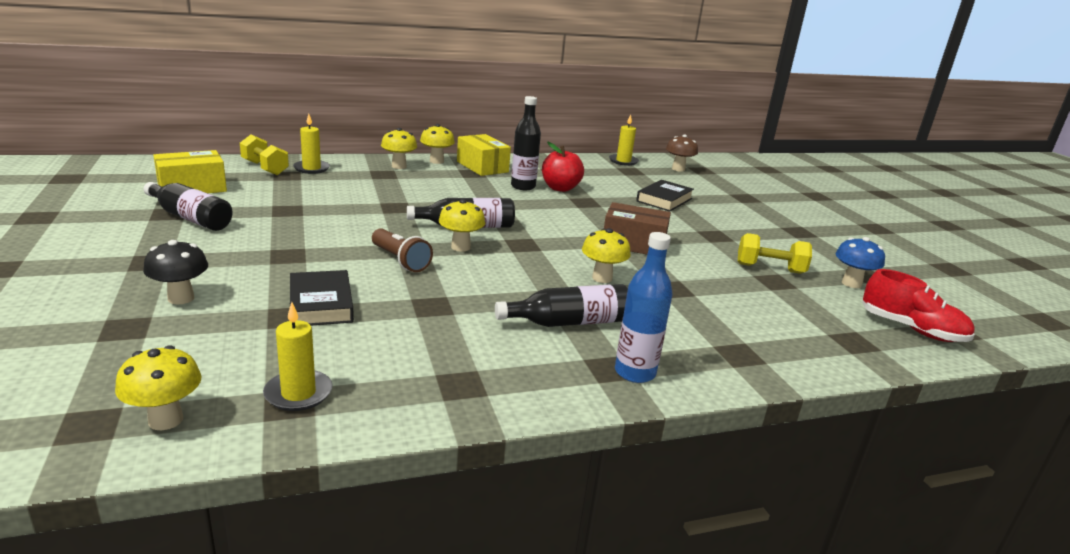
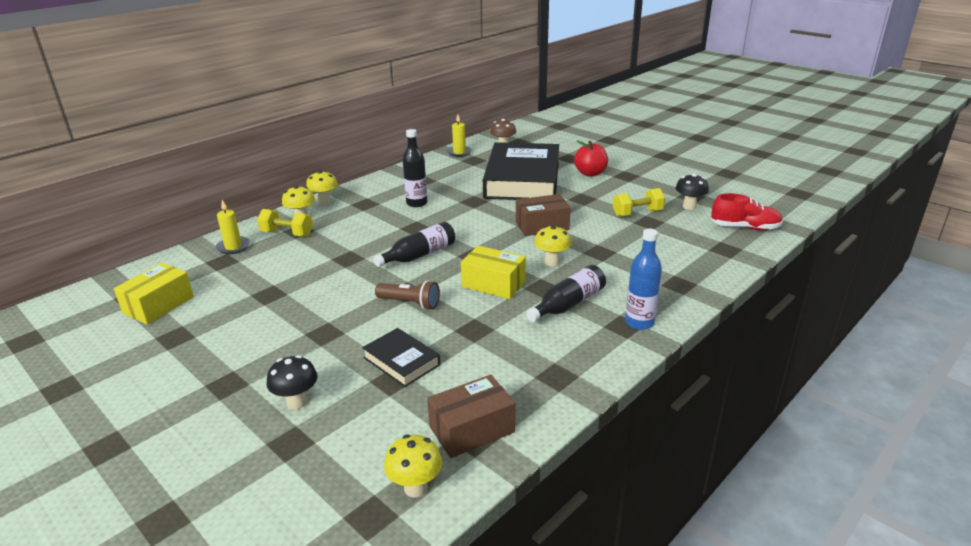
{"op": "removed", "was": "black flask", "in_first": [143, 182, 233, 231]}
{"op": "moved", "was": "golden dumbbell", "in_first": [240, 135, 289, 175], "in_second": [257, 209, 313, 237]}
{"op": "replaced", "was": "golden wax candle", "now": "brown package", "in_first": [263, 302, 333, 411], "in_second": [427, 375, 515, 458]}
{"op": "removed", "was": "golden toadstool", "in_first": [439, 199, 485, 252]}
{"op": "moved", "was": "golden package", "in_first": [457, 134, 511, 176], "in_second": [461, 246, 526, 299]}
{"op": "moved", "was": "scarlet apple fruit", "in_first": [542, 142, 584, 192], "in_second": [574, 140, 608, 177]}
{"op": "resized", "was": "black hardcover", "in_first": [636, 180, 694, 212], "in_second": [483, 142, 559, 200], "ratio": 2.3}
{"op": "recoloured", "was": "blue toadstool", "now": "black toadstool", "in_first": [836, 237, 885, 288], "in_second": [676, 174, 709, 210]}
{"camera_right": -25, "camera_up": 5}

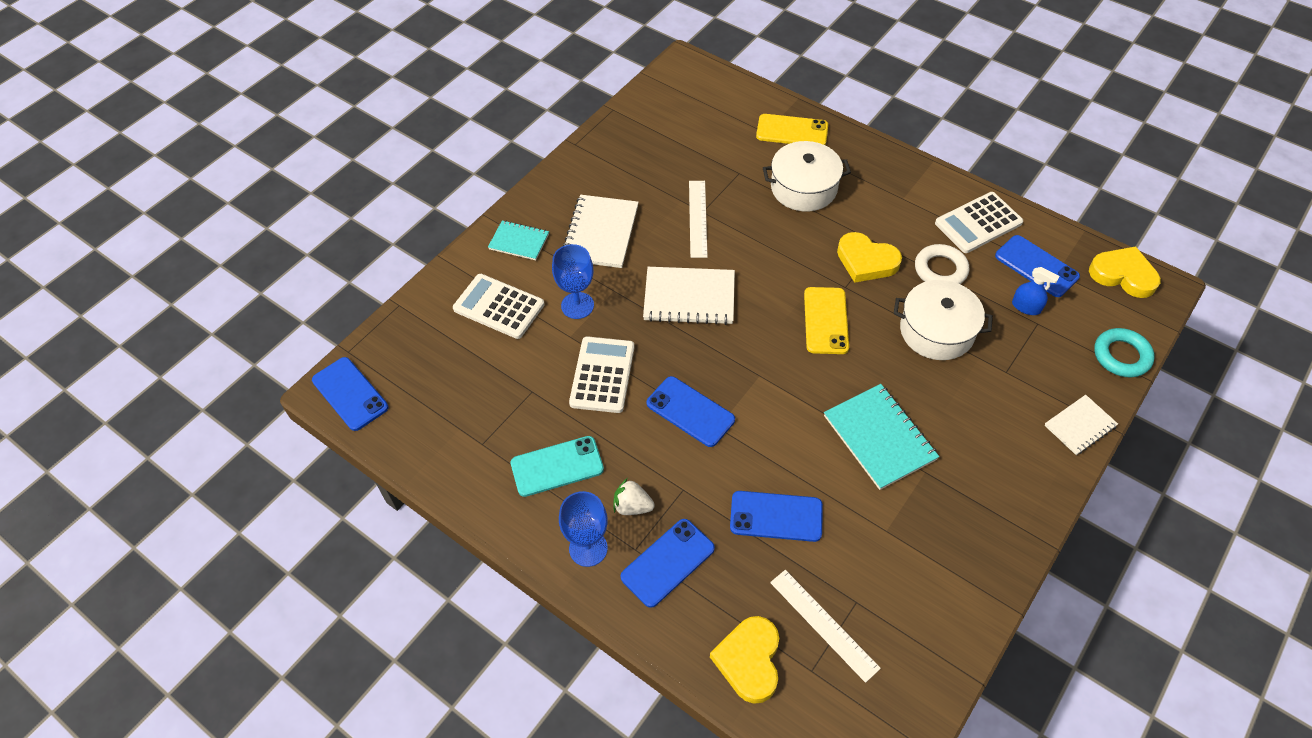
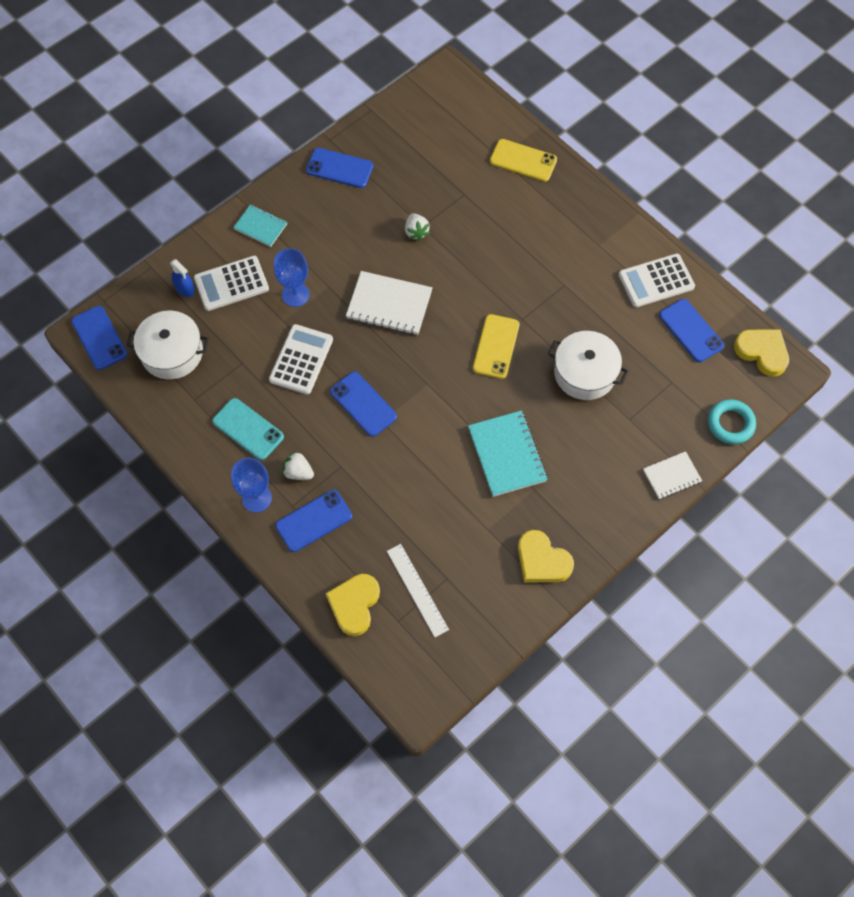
{"op": "turned", "was": "snow-white pocket calculator", "in_first": [453, 274, 545, 339], "in_second": [194, 256, 269, 311], "clockwise": -60}
{"op": "turned", "was": "teal smartphone", "in_first": [511, 436, 604, 497], "in_second": [212, 398, 284, 460], "clockwise": 45}
{"op": "removed", "was": "snow-white exercise book", "in_first": [563, 195, 639, 268]}
{"op": "replaced", "was": "snow-white measuring stick", "now": "snow-white berry", "in_first": [689, 181, 708, 258], "in_second": [405, 213, 430, 241]}
{"op": "moved", "was": "blue smartphone", "in_first": [730, 491, 823, 542], "in_second": [306, 148, 373, 188]}
{"op": "moved", "was": "snow-white pot", "in_first": [763, 141, 851, 212], "in_second": [127, 311, 209, 379]}
{"op": "moved", "was": "golden heart", "in_first": [837, 232, 902, 283], "in_second": [518, 530, 574, 582]}
{"op": "removed", "was": "snow-white torus", "in_first": [915, 244, 969, 284]}
{"op": "moved", "was": "blue spray bottle", "in_first": [1012, 267, 1059, 315], "in_second": [170, 259, 195, 297]}
{"camera_right": 10, "camera_up": 10}

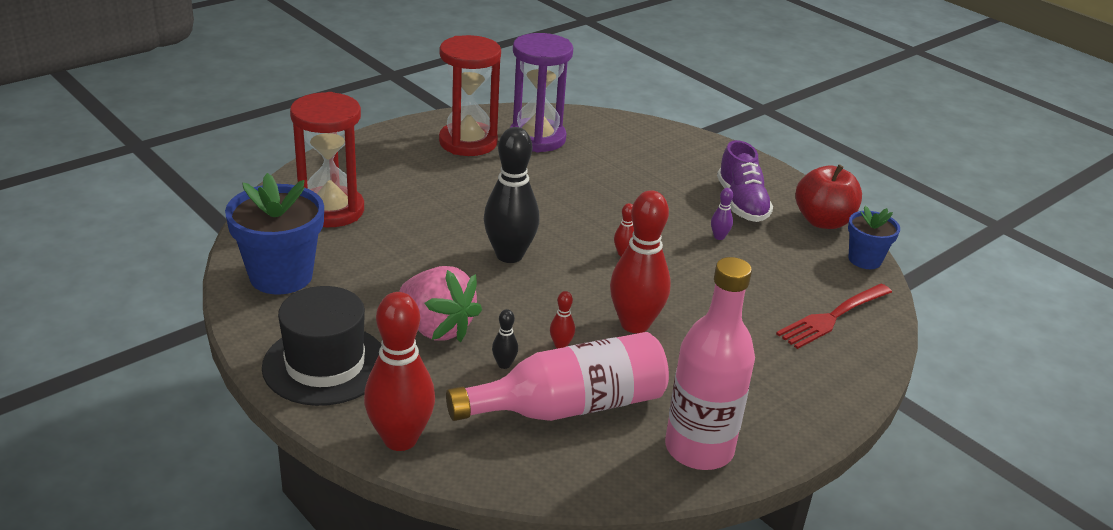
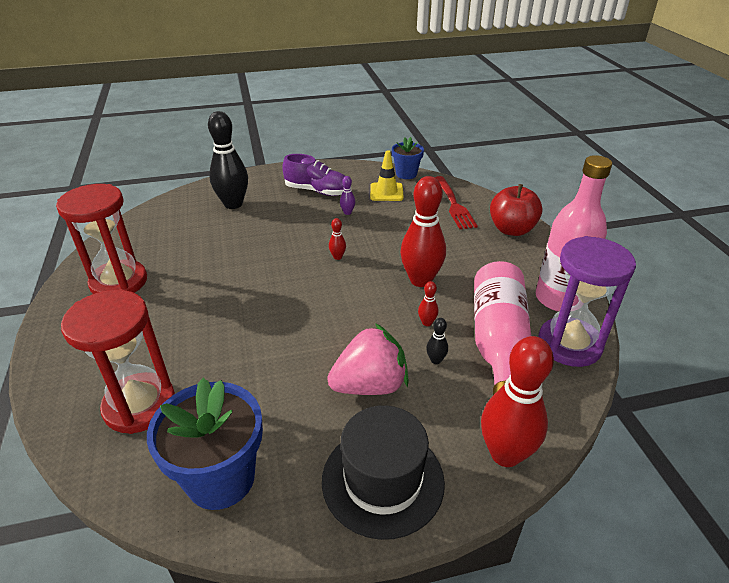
{"op": "moved", "was": "black bowling pin", "in_first": [484, 127, 540, 263], "in_second": [208, 111, 248, 209]}
{"op": "moved", "was": "purple sand timer", "in_first": [510, 33, 573, 152], "in_second": [538, 236, 636, 367]}
{"op": "moved", "was": "scarlet apple fruit", "in_first": [795, 164, 862, 229], "in_second": [490, 184, 543, 236]}
{"op": "added", "now": "golden safety cone", "in_second": [370, 150, 403, 201]}
{"camera_right": -60, "camera_up": 5}

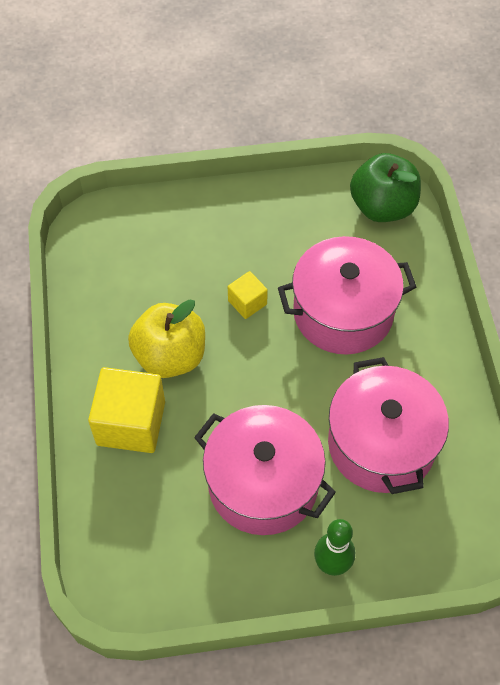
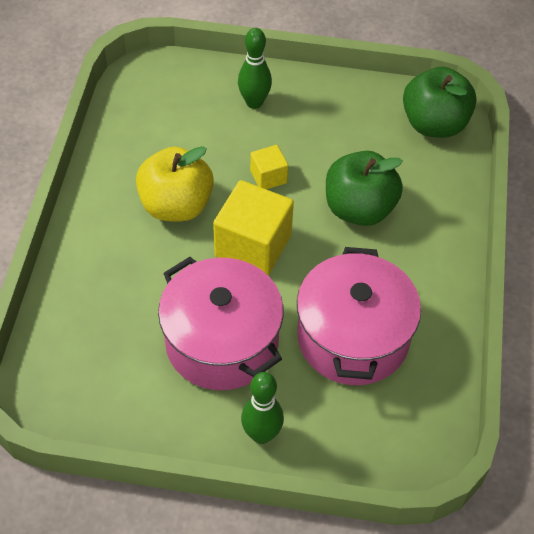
{"op": "moved", "was": "golden block", "in_first": [88, 367, 165, 453], "in_second": [213, 180, 294, 276]}
{"op": "replaced", "was": "rose-pink pot", "now": "leaf-green apple fruit", "in_first": [278, 236, 416, 354], "in_second": [326, 151, 403, 226]}
{"op": "added", "now": "leaf-green bowling pin", "in_second": [238, 28, 272, 109]}
{"camera_right": 15, "camera_up": -5}

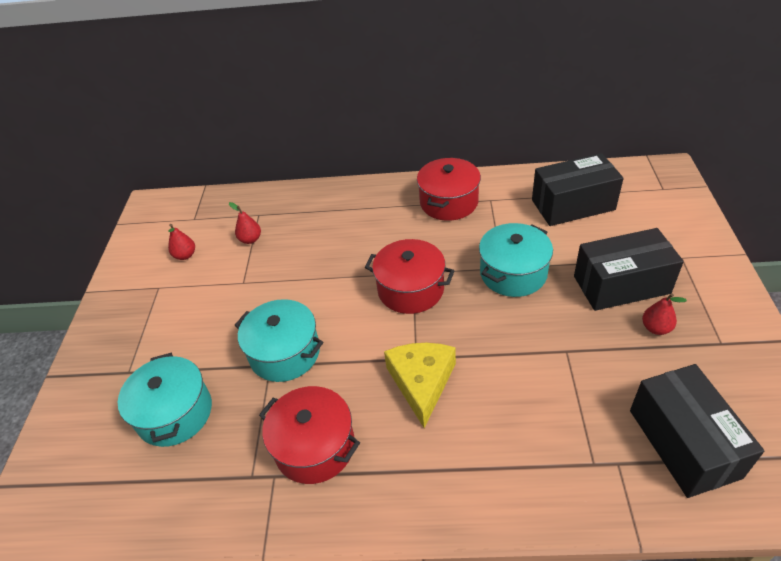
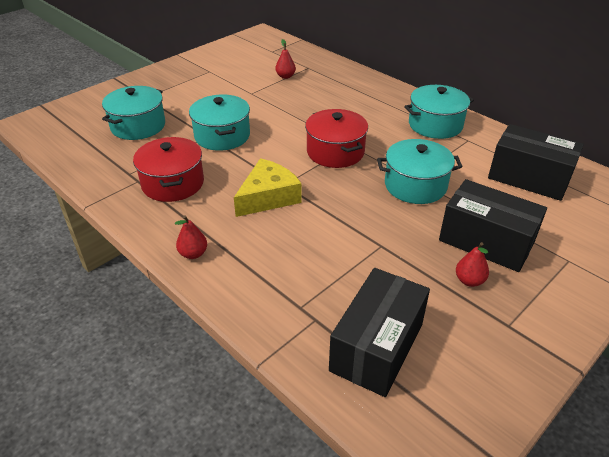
{"op": "moved", "was": "scarlet pear", "in_first": [168, 224, 195, 260], "in_second": [175, 215, 207, 259]}
{"op": "recoloured", "was": "scarlet pot", "now": "teal pot", "in_first": [417, 158, 481, 221], "in_second": [404, 85, 474, 139]}
{"camera_right": 40, "camera_up": -5}

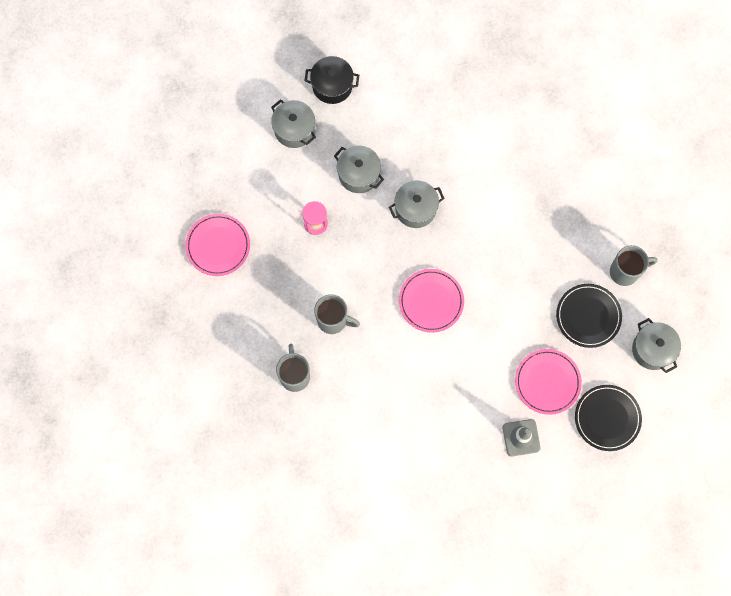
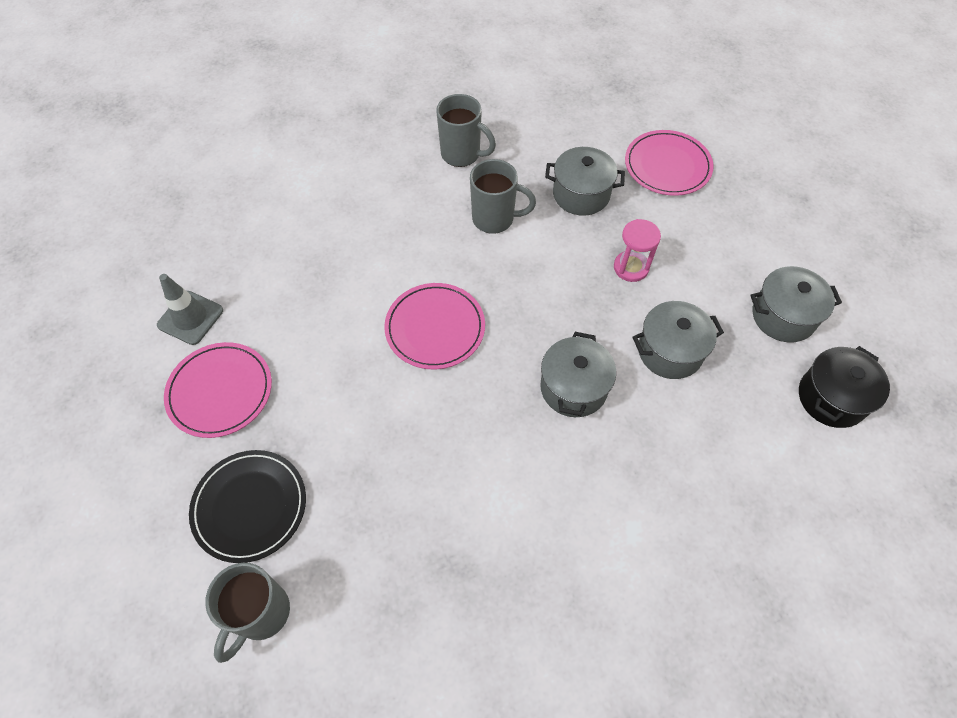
{"op": "turned", "was": "gray coffee mug", "in_first": [314, 294, 360, 334], "in_second": [470, 159, 536, 234], "clockwise": -135}
{"op": "removed", "was": "black dinner plate", "in_first": [575, 385, 642, 451]}
{"op": "moved", "was": "gray pot", "in_first": [632, 318, 681, 373], "in_second": [545, 147, 625, 216]}
{"camera_right": 125, "camera_up": -15}

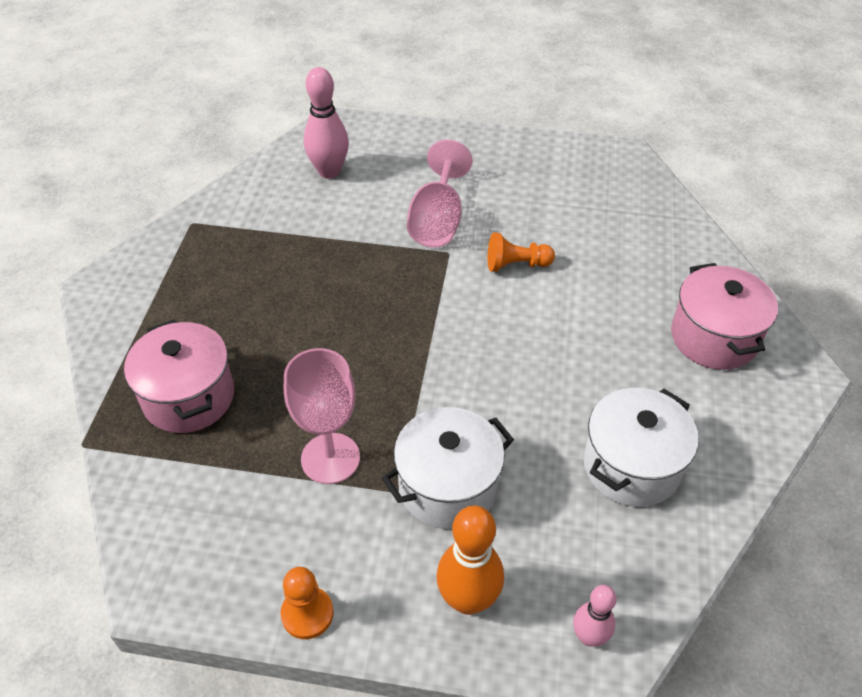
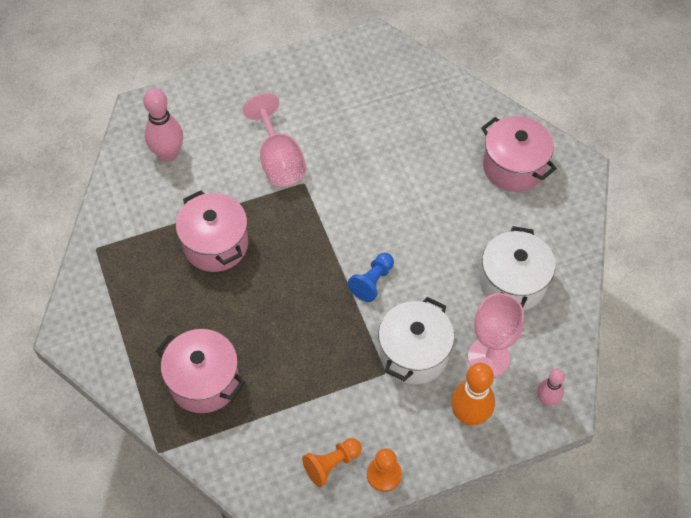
{"op": "moved", "was": "rose-pink chalice", "in_first": [284, 348, 360, 484], "in_second": [468, 293, 524, 377]}
{"op": "moved", "was": "bright orange pawn", "in_first": [488, 232, 555, 272], "in_second": [302, 438, 362, 487]}
{"op": "added", "now": "rose-pink pot", "in_second": [176, 190, 248, 272]}
{"op": "added", "now": "blue pawn", "in_second": [348, 253, 394, 302]}
{"camera_right": -30, "camera_up": 10}

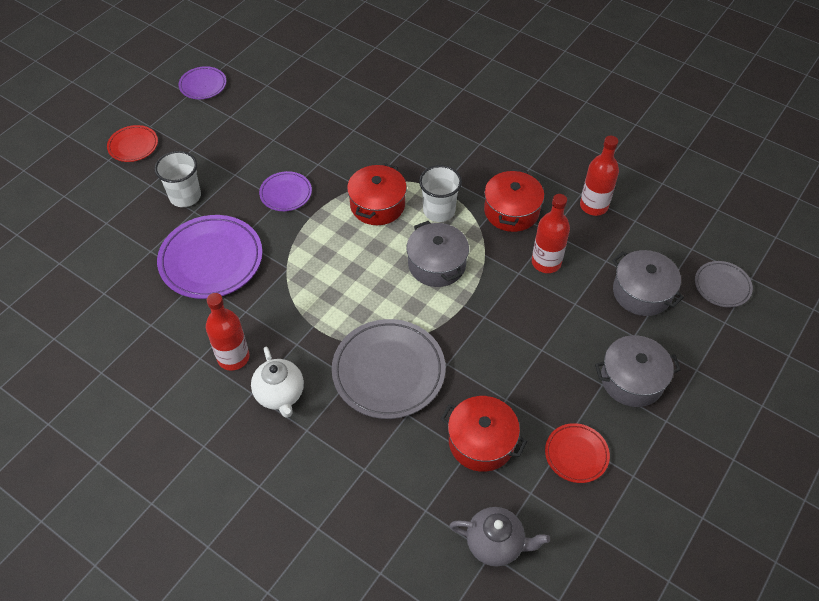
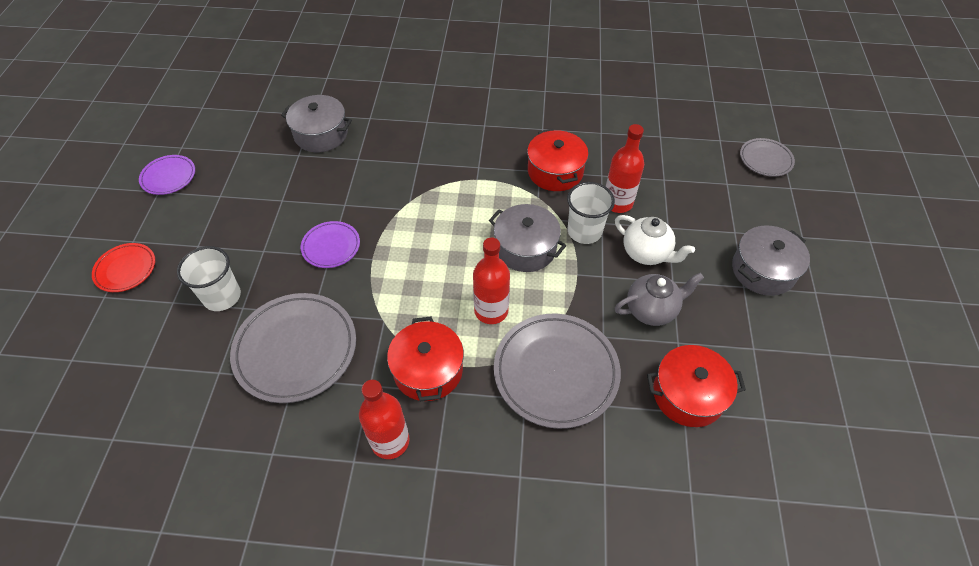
{"op": "recoloured", "was": "purple dinner plate", "now": "gray dinner plate", "in_first": [157, 215, 263, 299], "in_second": [230, 293, 356, 403]}
{"op": "moved", "was": "snow-white teapot", "in_first": [251, 347, 304, 418], "in_second": [615, 215, 695, 265]}
{"op": "moved", "was": "scarlet pot", "in_first": [347, 163, 407, 225], "in_second": [387, 317, 464, 401]}
{"op": "moved", "was": "snow-white tumbler", "in_first": [419, 165, 462, 222], "in_second": [567, 182, 615, 244]}
{"op": "moved", "was": "gray teapot", "in_first": [450, 507, 550, 567], "in_second": [615, 273, 704, 326]}
{"op": "removed", "was": "scarlet dinner plate", "in_first": [545, 423, 610, 483]}
{"op": "moved", "was": "scarlet flask", "in_first": [580, 136, 619, 216], "in_second": [473, 238, 510, 324]}
{"op": "moved", "was": "gray pot", "in_first": [612, 250, 684, 316], "in_second": [281, 95, 352, 152]}
{"camera_right": -30, "camera_up": 0}

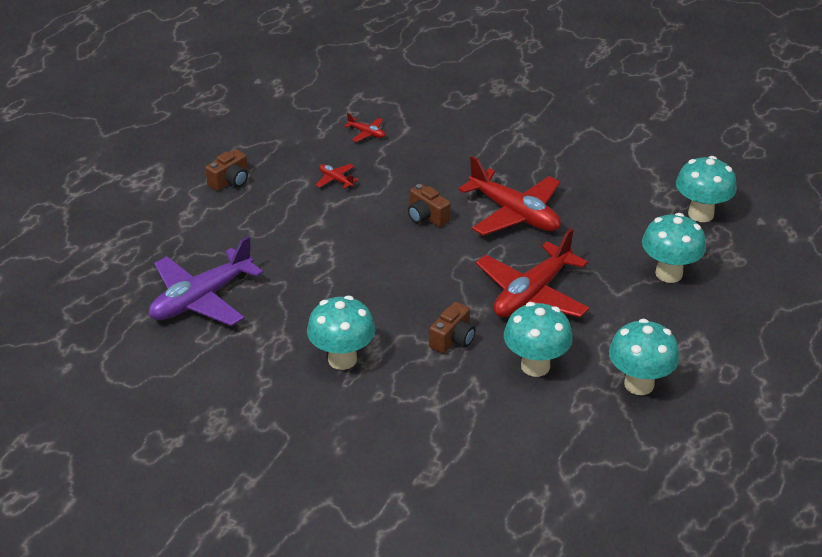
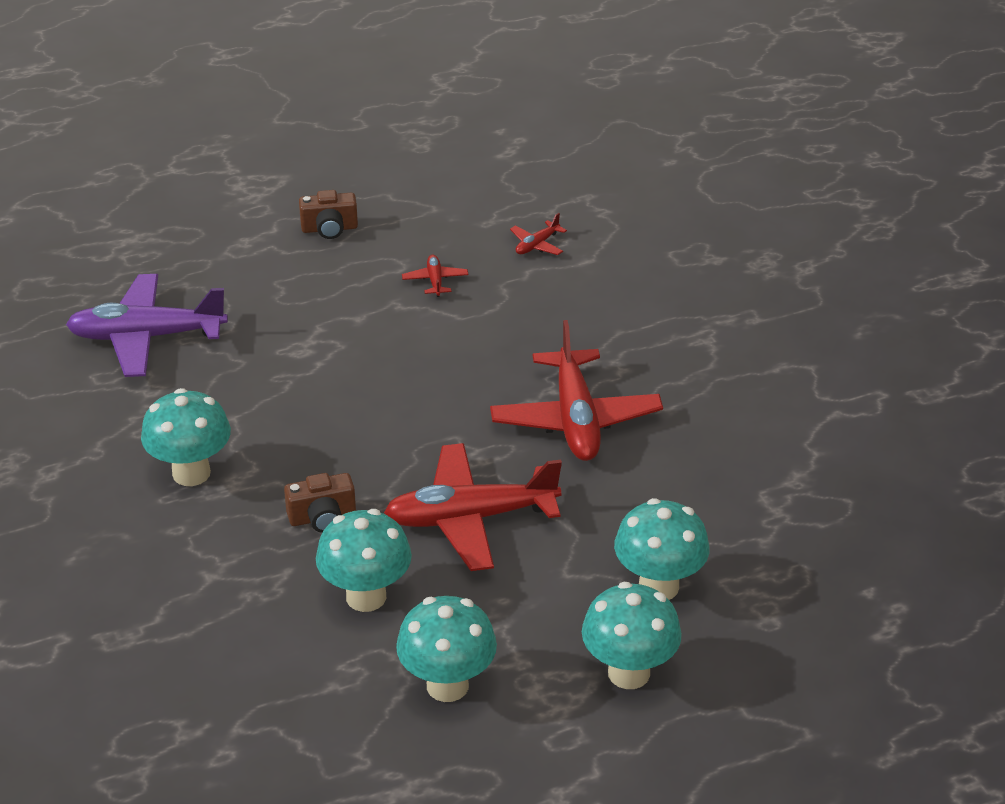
{"op": "turned", "was": "scarlet aeroplane", "in_first": [344, 113, 385, 142], "in_second": [510, 213, 567, 255], "clockwise": 60}
{"op": "removed", "was": "brown photo camera", "in_first": [408, 184, 451, 227]}
{"op": "moved", "was": "teal toadstool", "in_first": [676, 156, 737, 222], "in_second": [582, 582, 682, 689]}
{"camera_right": 40, "camera_up": 0}

